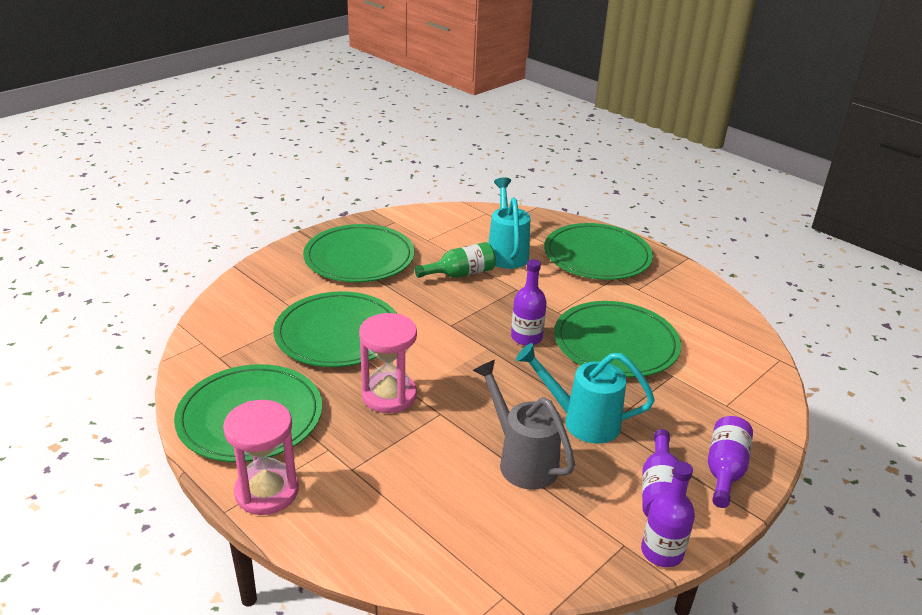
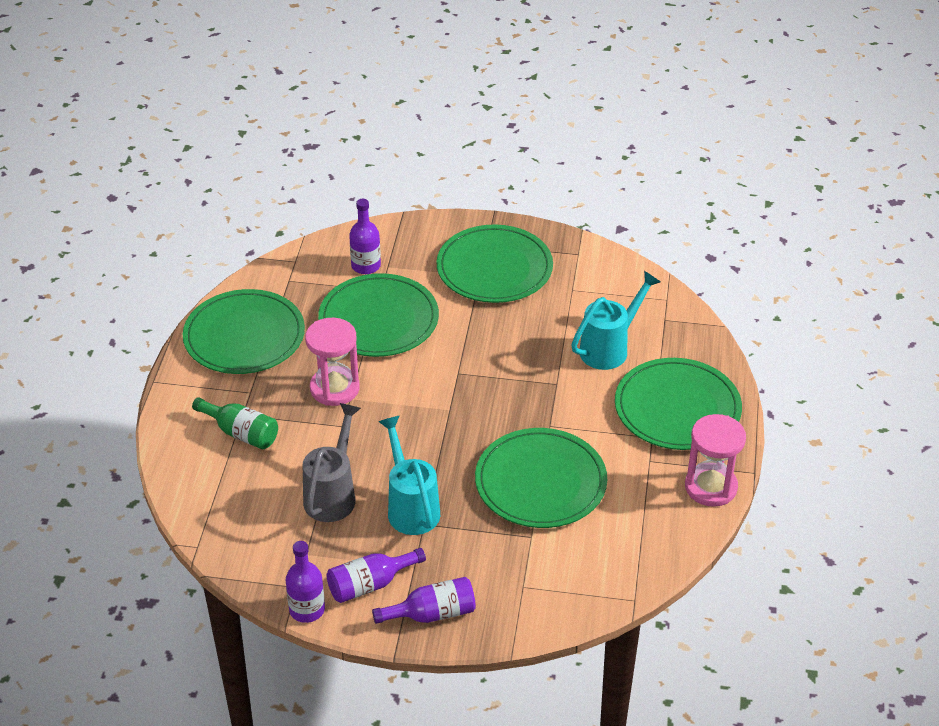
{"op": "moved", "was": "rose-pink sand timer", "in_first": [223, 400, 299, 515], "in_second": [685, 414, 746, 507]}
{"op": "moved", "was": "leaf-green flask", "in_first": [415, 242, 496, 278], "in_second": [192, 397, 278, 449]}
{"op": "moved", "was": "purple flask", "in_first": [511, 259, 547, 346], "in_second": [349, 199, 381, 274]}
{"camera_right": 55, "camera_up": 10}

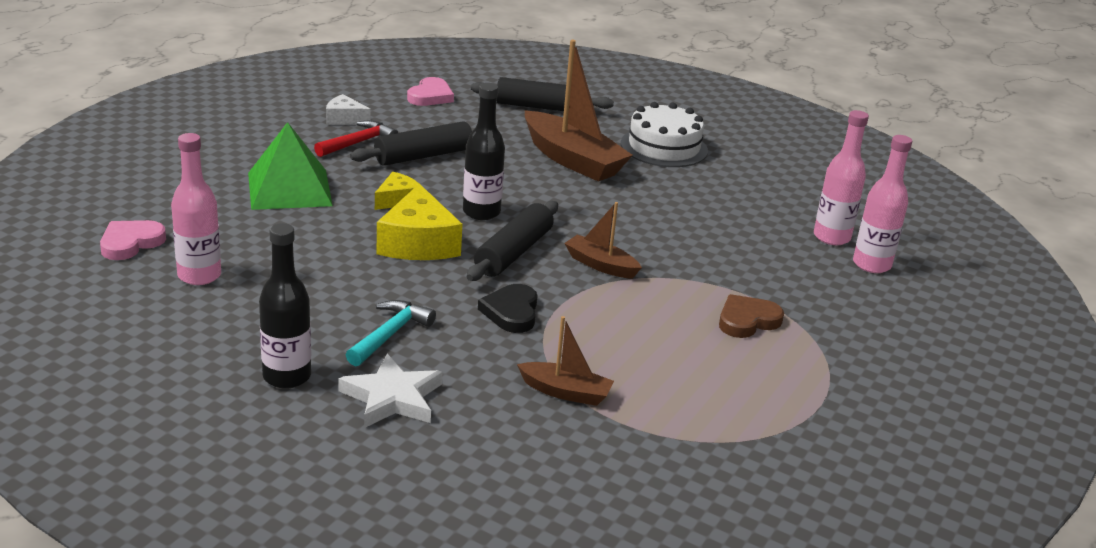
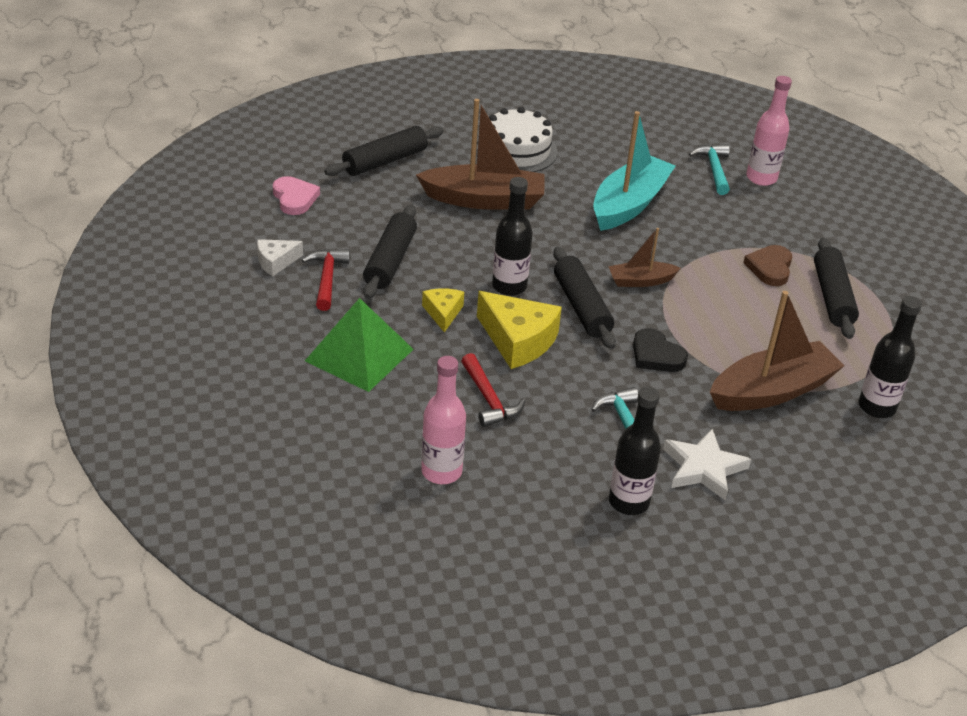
{"op": "removed", "was": "rose-pink heart", "in_first": [100, 220, 166, 260]}
{"op": "resized", "was": "brown boat", "in_first": [517, 316, 614, 406], "in_second": [710, 291, 845, 411], "ratio": 1.87}
{"op": "replaced", "was": "rose-pink flask", "now": "teal claw hammer", "in_first": [814, 110, 869, 245], "in_second": [689, 144, 730, 195]}
{"op": "added", "now": "scarlet claw hammer", "in_second": [461, 353, 525, 427]}
{"op": "added", "now": "teal boat", "in_second": [593, 111, 675, 231]}
{"op": "added", "now": "black rolling pin", "in_second": [814, 237, 859, 339]}
{"op": "added", "now": "black flask", "in_second": [859, 296, 922, 418]}
{"camera_right": -45, "camera_up": 10}

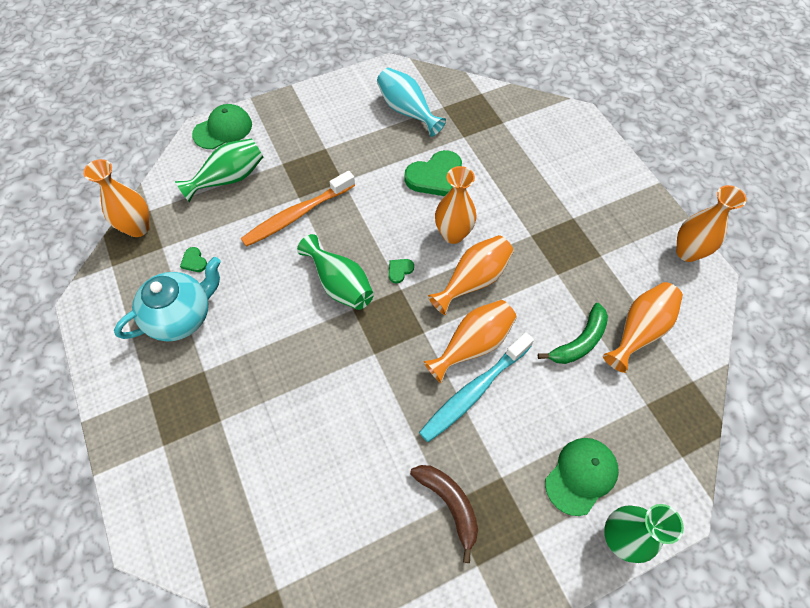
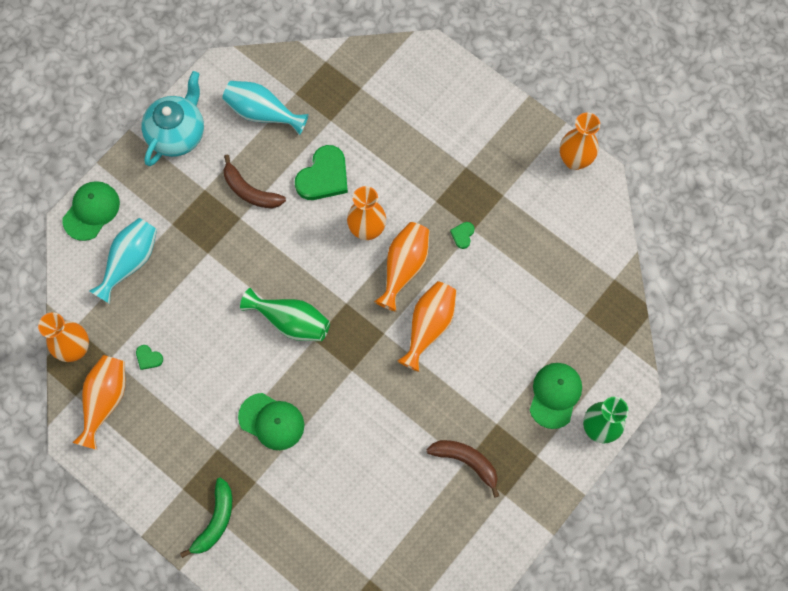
{"op": "moved", "was": "teal teapot", "in_first": [114, 257, 221, 341], "in_second": [141, 71, 204, 166]}
{"op": "recoloured", "was": "leaf-green flower vase", "now": "teal flower vase", "in_first": [175, 138, 263, 202], "in_second": [89, 218, 157, 304]}
{"op": "removed", "was": "bright orange toothbrush", "in_first": [241, 171, 355, 247]}
{"op": "moved", "was": "leaf-green heart", "in_first": [389, 259, 414, 284], "in_second": [450, 222, 474, 249]}
{"op": "removed", "was": "teal toothbrush", "in_first": [419, 332, 534, 442]}
{"op": "moved", "was": "leaf-green banana fruit", "in_first": [538, 303, 608, 364], "in_second": [180, 477, 232, 558]}
{"op": "moved", "was": "bright orange flower vase", "in_first": [603, 282, 683, 373], "in_second": [72, 355, 125, 450]}
{"op": "added", "now": "brown banana fruit", "in_second": [224, 154, 286, 209]}
{"op": "added", "now": "leaf-green baseball cap", "in_second": [238, 393, 304, 450]}
{"camera_right": -25, "camera_up": 10}

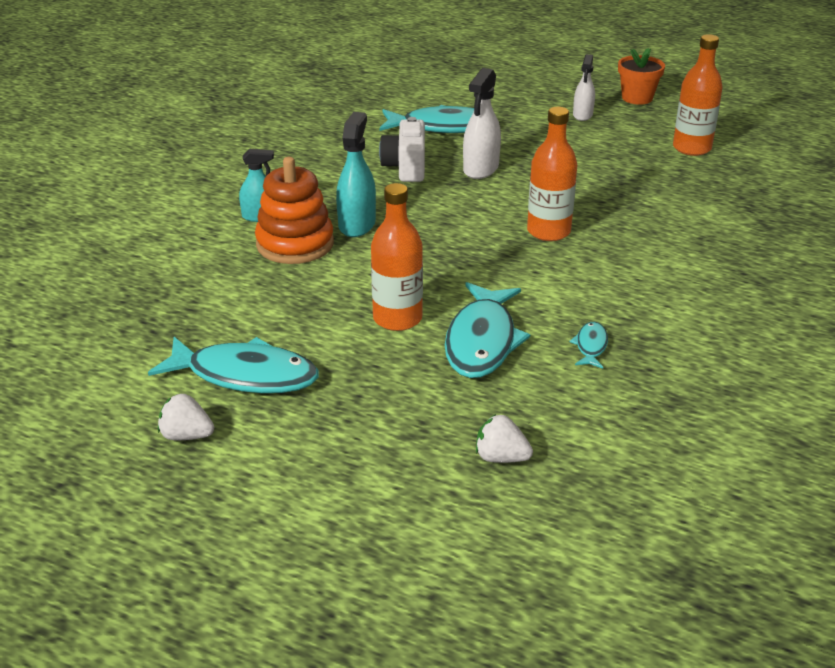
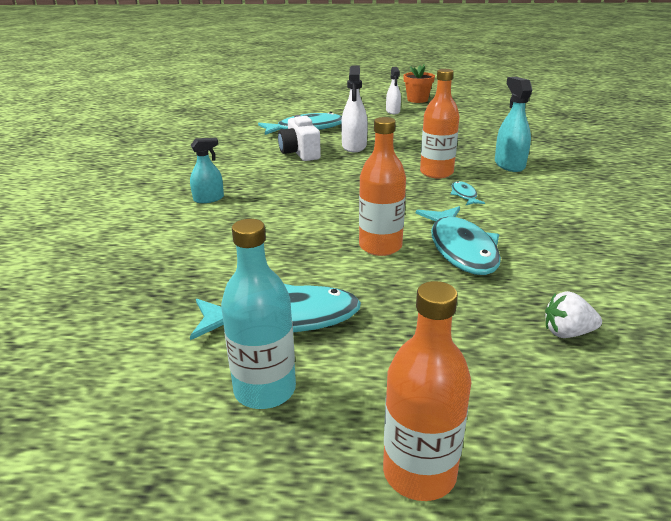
{"op": "replaced", "was": "snow-white berry", "now": "teal flask", "in_first": [158, 393, 214, 440], "in_second": [221, 219, 296, 409]}
{"op": "removed", "was": "bright orange stacking toy", "in_first": [255, 157, 334, 264]}
{"op": "moved", "was": "teal spray bottle", "in_first": [336, 112, 376, 237], "in_second": [495, 77, 532, 172]}
{"op": "moved", "was": "teal toy fish", "in_first": [569, 322, 608, 369], "in_second": [450, 181, 485, 205]}
{"op": "moved", "was": "bright orange flask", "in_first": [673, 34, 723, 156], "in_second": [383, 281, 472, 501]}
{"camera_right": -20, "camera_up": -5}

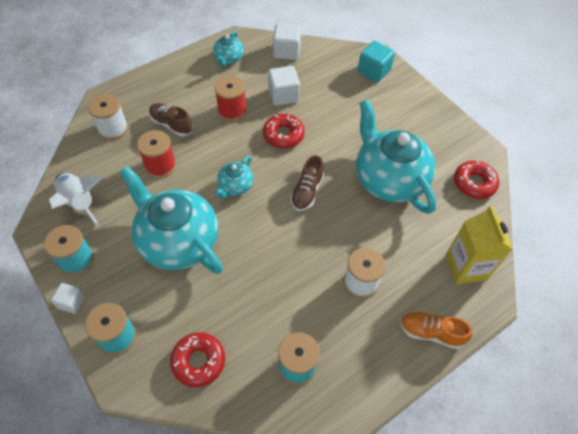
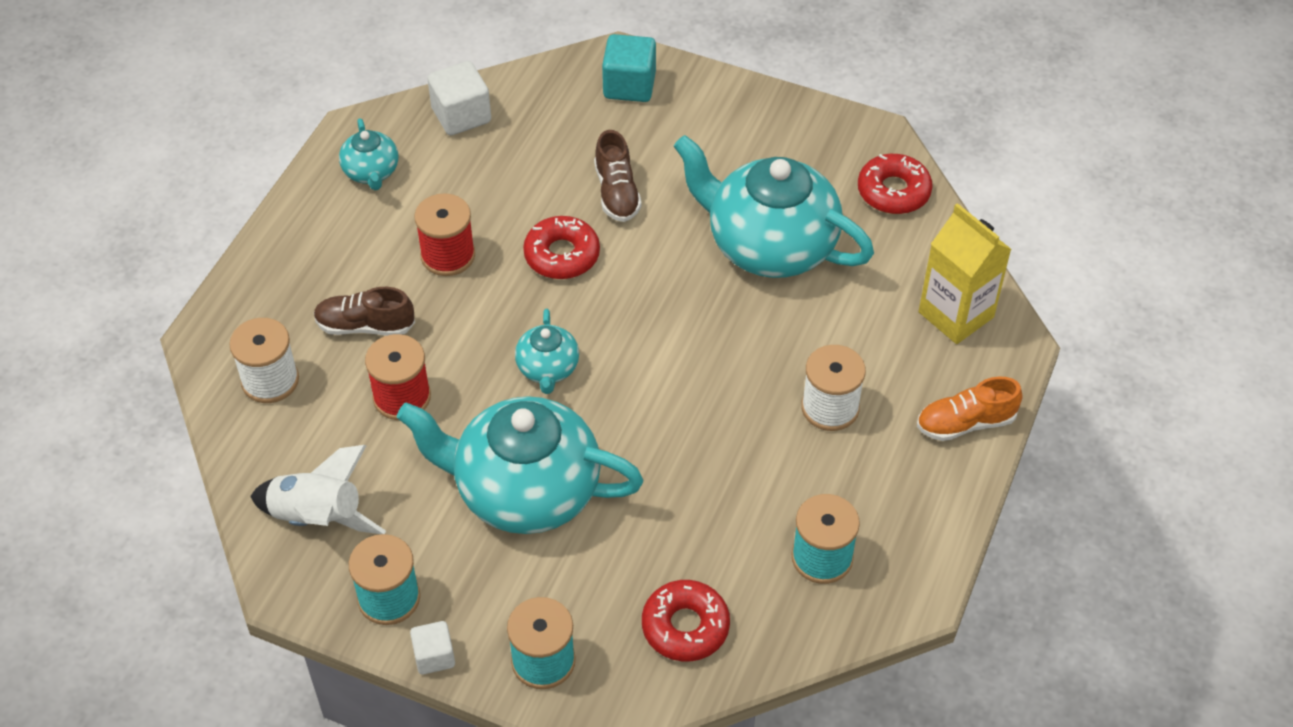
{"op": "removed", "was": "snow-white block", "in_first": [268, 66, 300, 106]}
{"op": "moved", "was": "brown sneaker", "in_first": [291, 155, 324, 211], "in_second": [594, 130, 642, 222]}
{"camera_right": -30, "camera_up": -5}

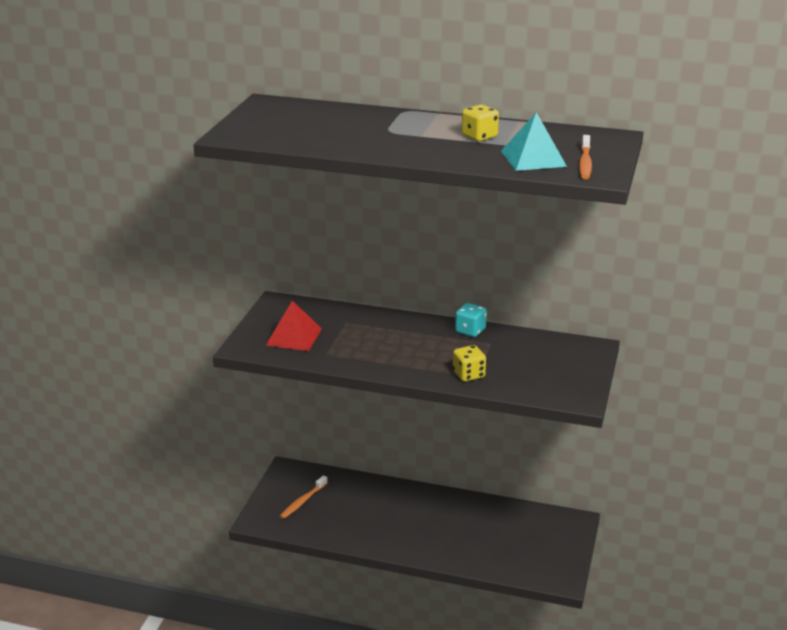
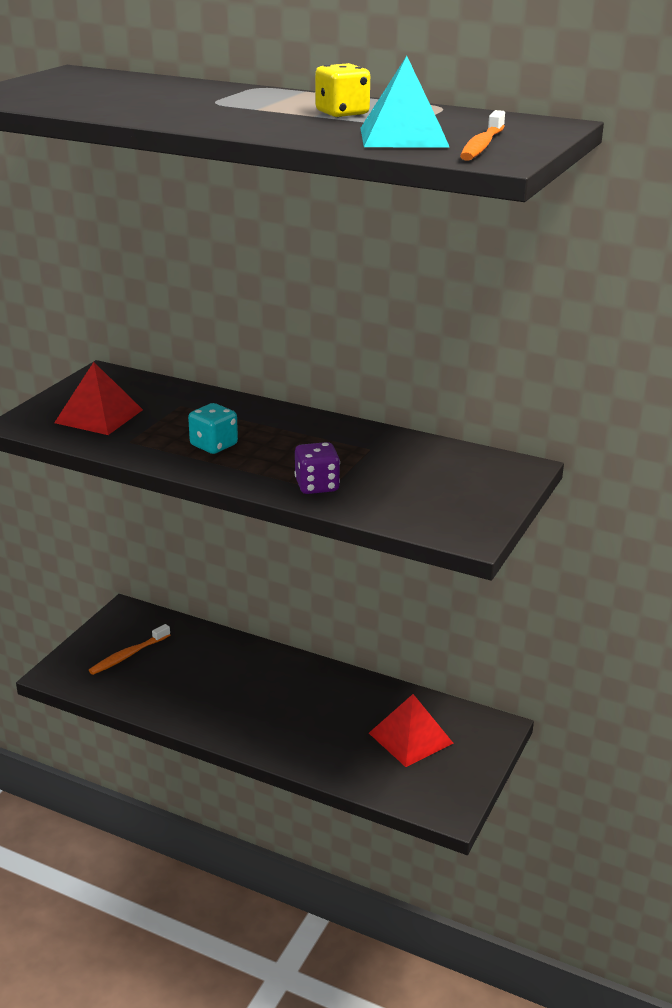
{"op": "recoloured", "was": "golden die", "now": "purple die", "in_first": [453, 345, 486, 382], "in_second": [295, 442, 340, 494]}
{"op": "moved", "was": "teal die", "in_first": [455, 303, 487, 337], "in_second": [188, 403, 238, 454]}
{"op": "added", "now": "scarlet solid pyramid", "in_second": [369, 694, 454, 767]}
{"camera_right": 10, "camera_up": 0}

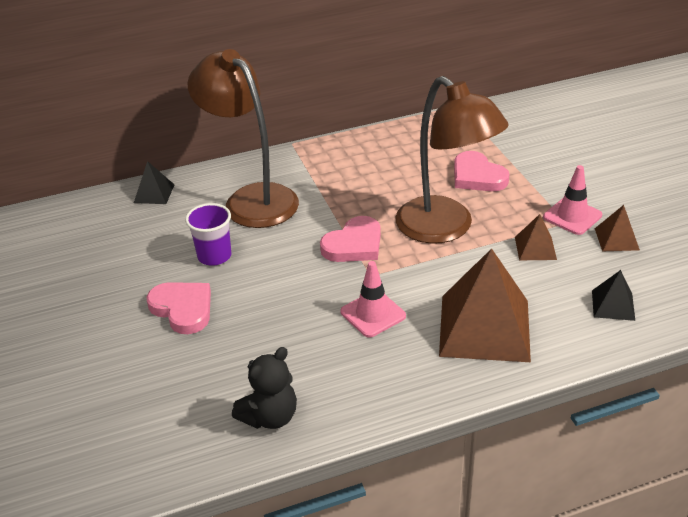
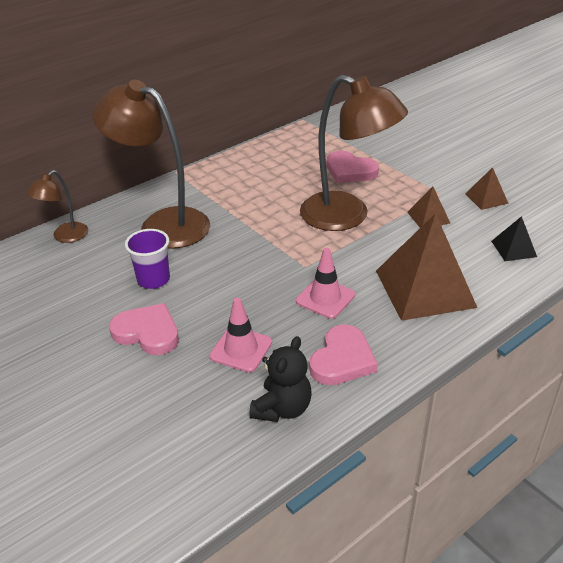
{"op": "replaced", "was": "black solid pyramid", "now": "brown desk lamp", "in_first": [134, 161, 175, 204], "in_second": [26, 170, 88, 243]}
{"op": "moved", "was": "rose-pink heart", "in_first": [320, 216, 381, 262], "in_second": [309, 324, 378, 385]}
{"op": "moved", "was": "rose-pink safety cone", "in_first": [543, 165, 602, 235], "in_second": [209, 298, 272, 372]}
{"camera_right": -20, "camera_up": 0}

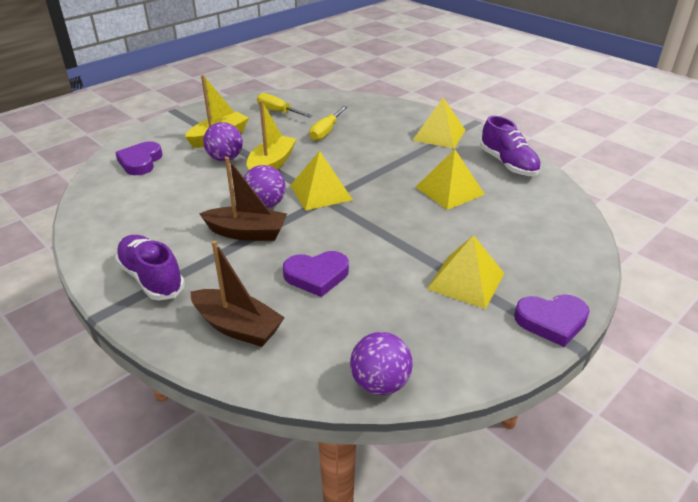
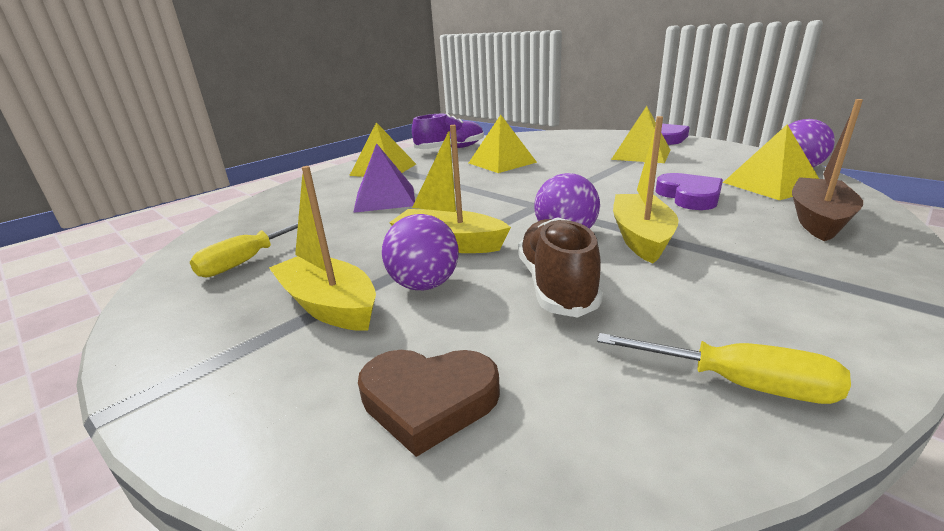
{"op": "recoloured", "was": "purple heart", "now": "brown heart", "in_first": [115, 141, 163, 175], "in_second": [358, 350, 500, 457]}
{"op": "removed", "was": "purple sneaker", "in_first": [115, 235, 185, 301]}
{"op": "recoloured", "was": "brown boat", "now": "golden boat", "in_first": [199, 157, 287, 241], "in_second": [613, 116, 679, 264]}
{"op": "moved", "was": "golden solid pyramid", "in_first": [290, 151, 353, 211], "in_second": [723, 124, 819, 200]}
{"op": "moved", "was": "golden screwdriver", "in_first": [309, 106, 347, 141], "in_second": [597, 333, 851, 404]}
{"op": "added", "now": "purple solid pyramid", "in_second": [353, 143, 415, 213]}
{"op": "added", "now": "brown sneaker", "in_second": [518, 217, 603, 317]}
{"camera_right": -90, "camera_up": -10}

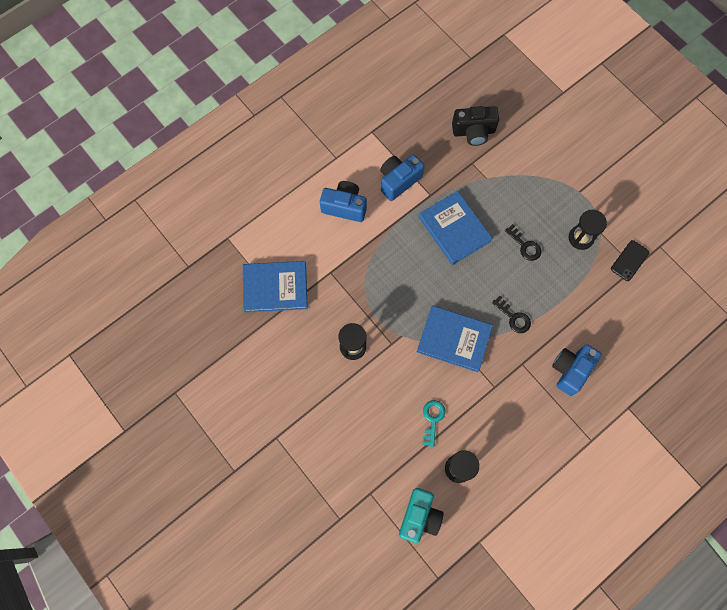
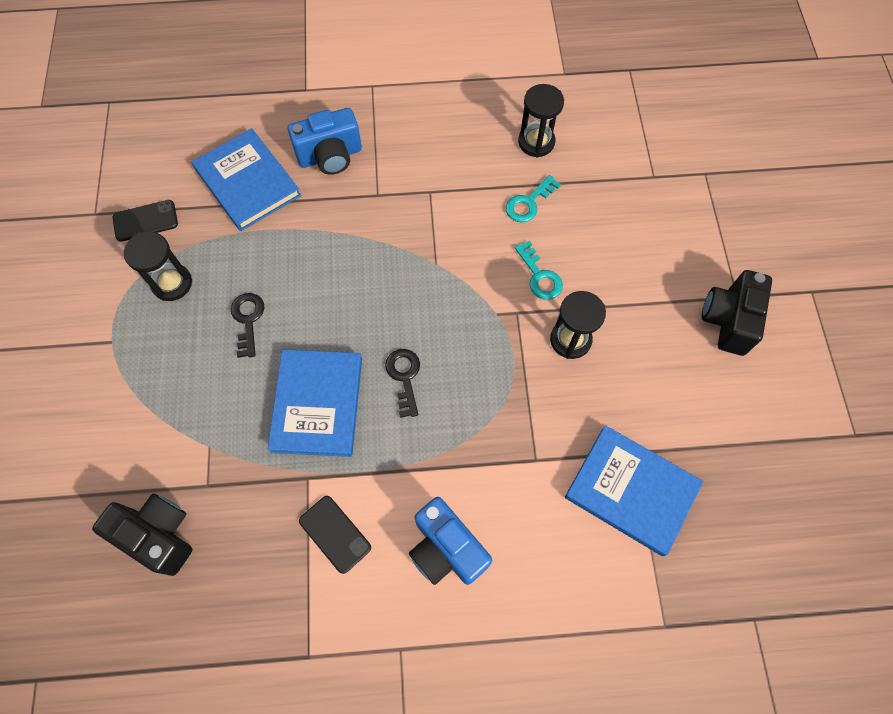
{"op": "replaced", "was": "blue photo camera", "now": "black smartphone", "in_first": [380, 155, 424, 201], "in_second": [299, 496, 371, 574]}
{"op": "removed", "was": "teal photo camera", "in_first": [399, 488, 444, 543]}
{"op": "moved", "was": "blue hardcover", "in_first": [417, 305, 493, 372], "in_second": [192, 128, 301, 231]}
{"op": "moved", "was": "black latchkey", "in_first": [492, 296, 531, 333], "in_second": [385, 349, 420, 418]}
{"op": "added", "now": "teal latchkey", "in_second": [515, 241, 563, 300]}
{"op": "added", "now": "black photo camera", "in_second": [702, 270, 772, 356]}
{"camera_right": -145, "camera_up": -5}

